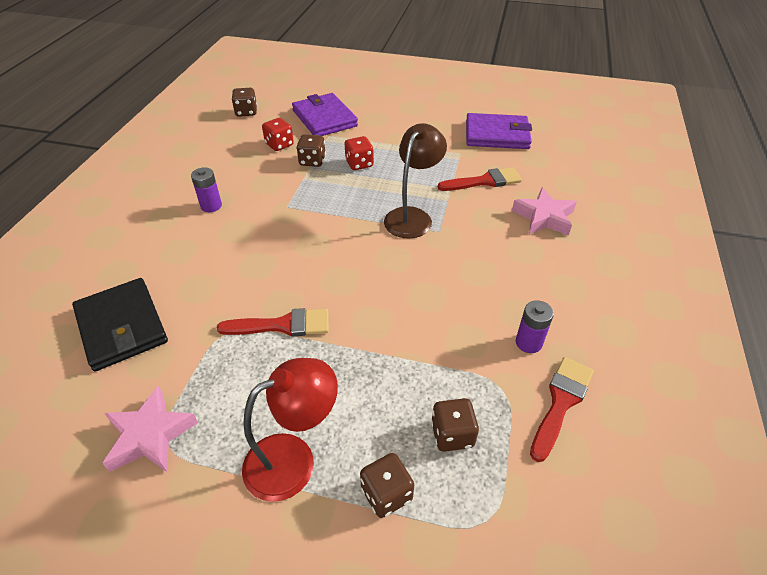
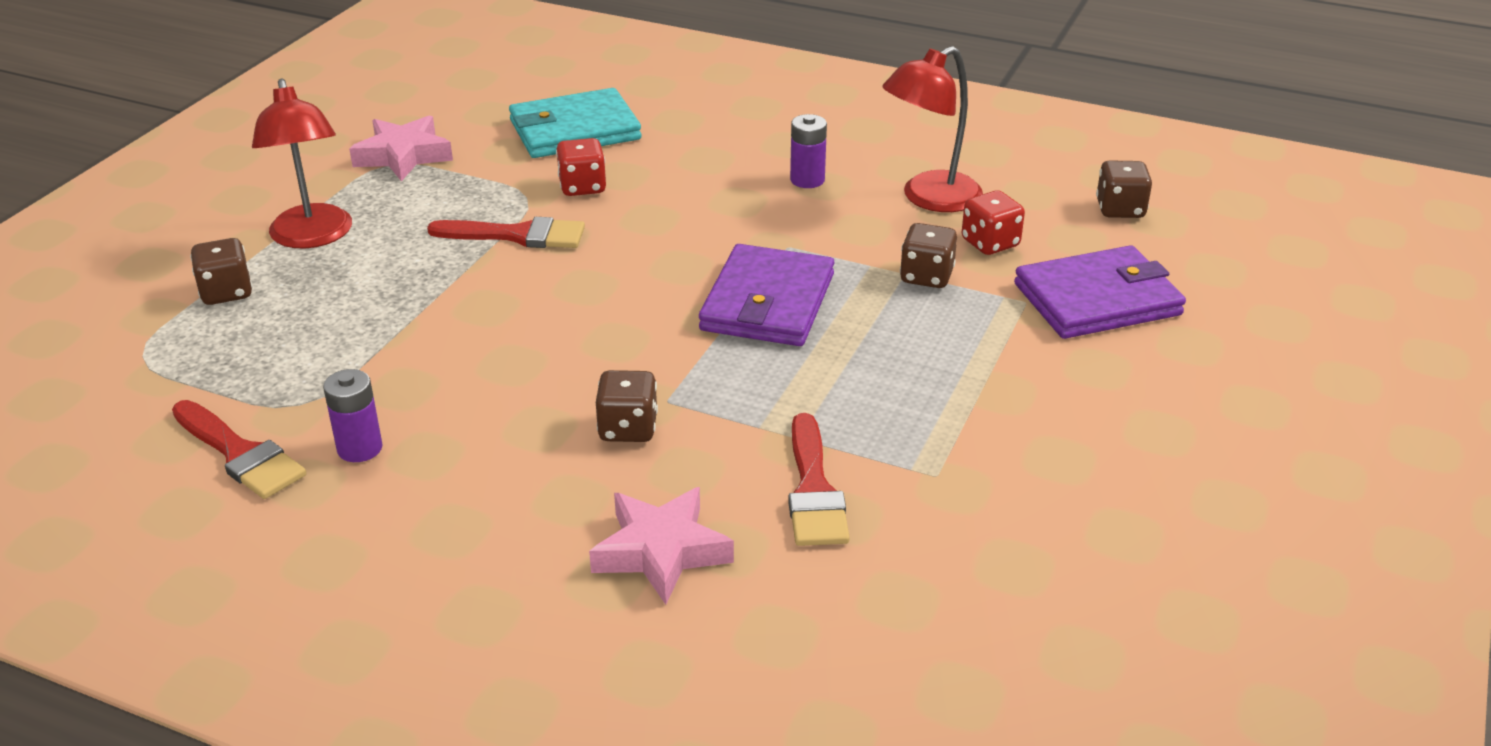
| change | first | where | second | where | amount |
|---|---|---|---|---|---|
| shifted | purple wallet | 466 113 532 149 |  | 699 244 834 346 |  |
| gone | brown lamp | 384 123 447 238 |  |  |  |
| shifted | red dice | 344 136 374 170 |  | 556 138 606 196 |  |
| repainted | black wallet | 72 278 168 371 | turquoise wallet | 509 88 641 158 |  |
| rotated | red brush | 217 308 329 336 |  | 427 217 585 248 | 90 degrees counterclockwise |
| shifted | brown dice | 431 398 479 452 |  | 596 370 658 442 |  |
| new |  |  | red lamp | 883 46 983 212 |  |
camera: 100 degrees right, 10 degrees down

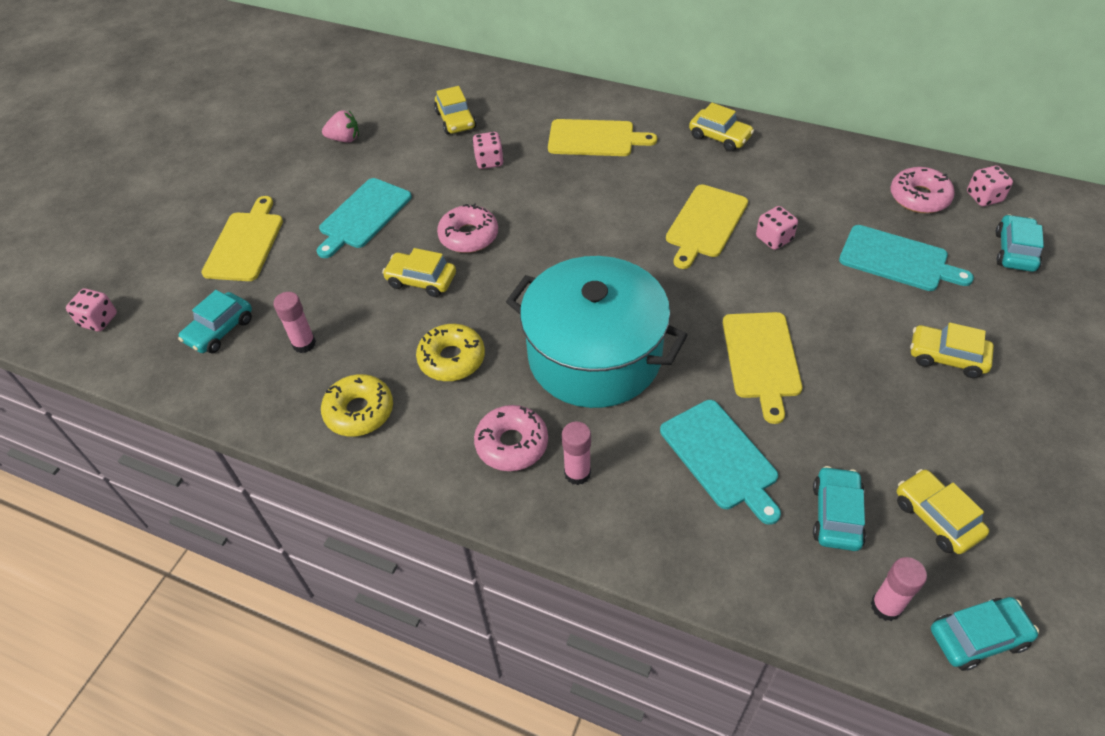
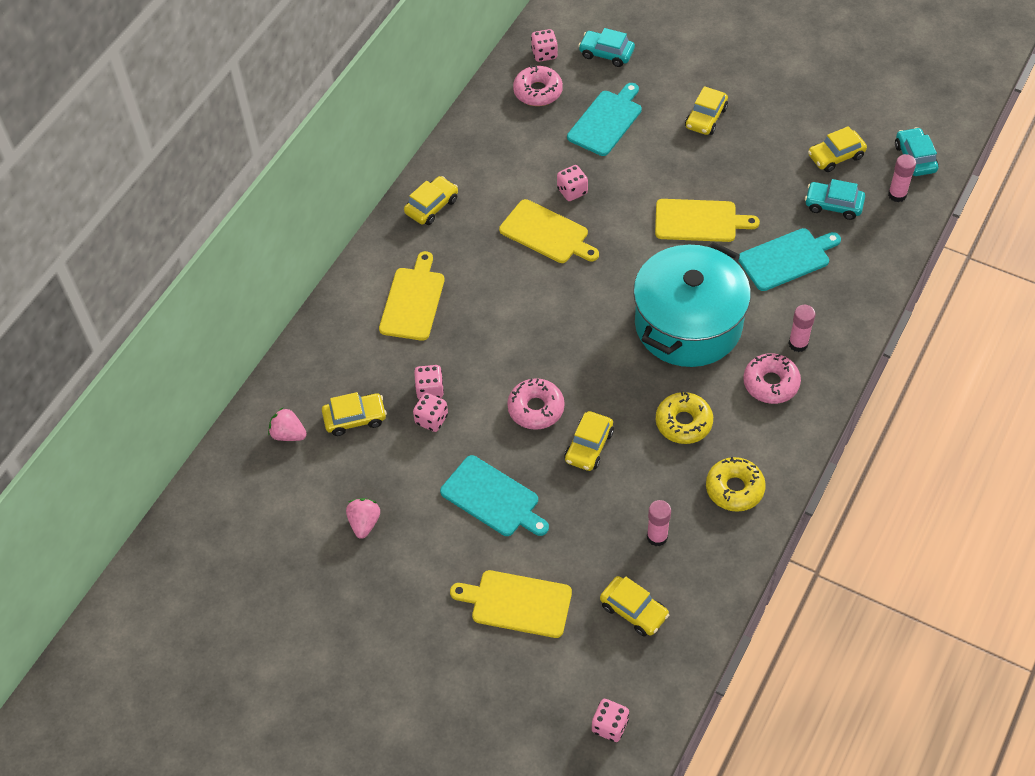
| change | first | where | second | where | amount |
|---|---|---|---|---|---|
| repainted | turquoise car | 178 290 252 353 | yellow car | 600 576 669 636 |  |
| new |  |  | pink dice | 413 393 448 432 |  |
| new |  |  | pink strawberry | 268 407 307 441 |  |
camera: 85 degrees left, 5 degrees up

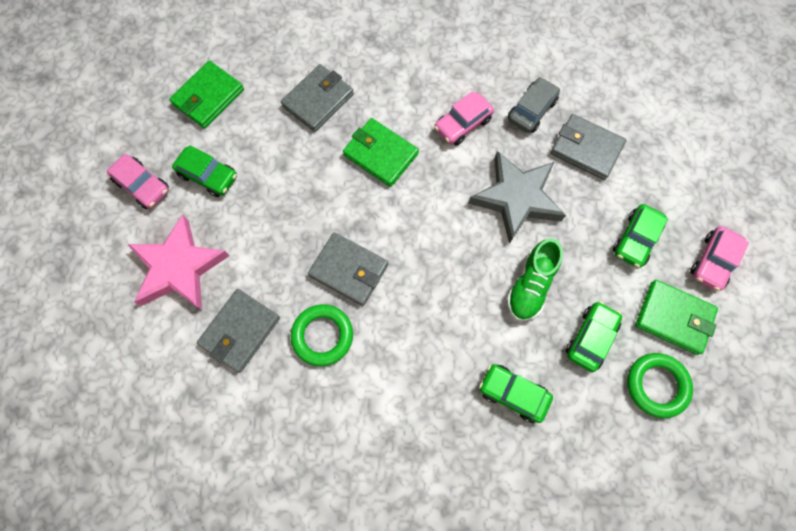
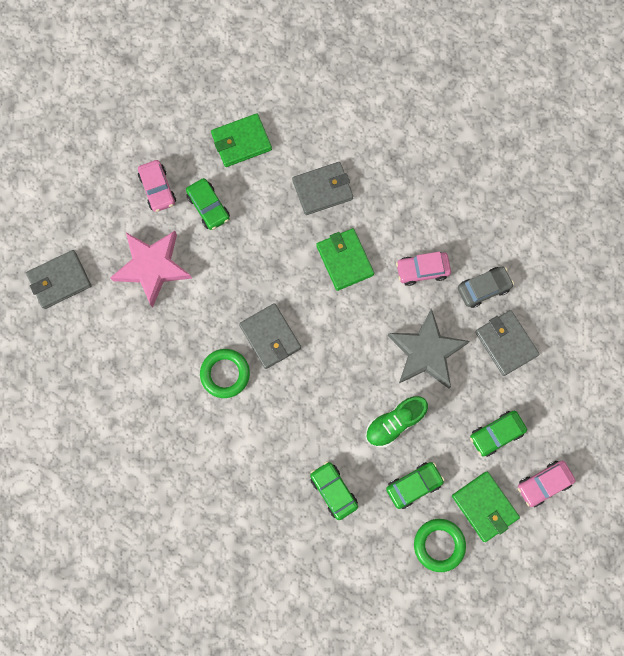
| change | first | where | second | where | amount |
|---|---|---|---|---|---|
| shifted | grey wallet | 197 289 280 373 |  | 26 250 91 309 |  |
camera: 30 degrees right, 5 degrees up

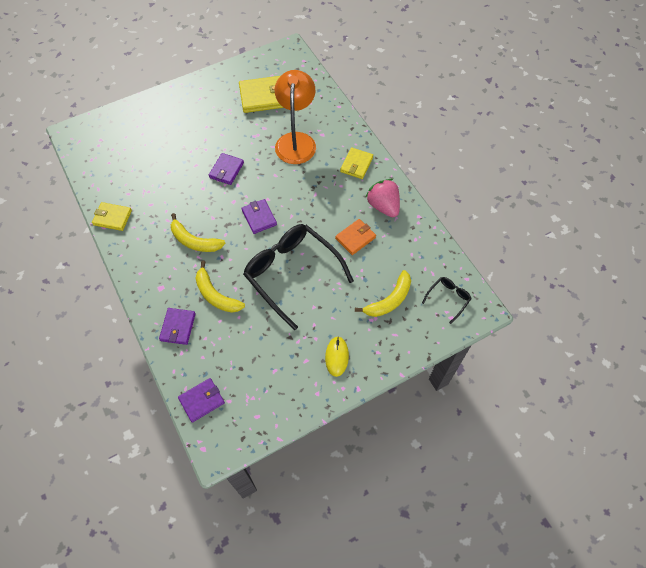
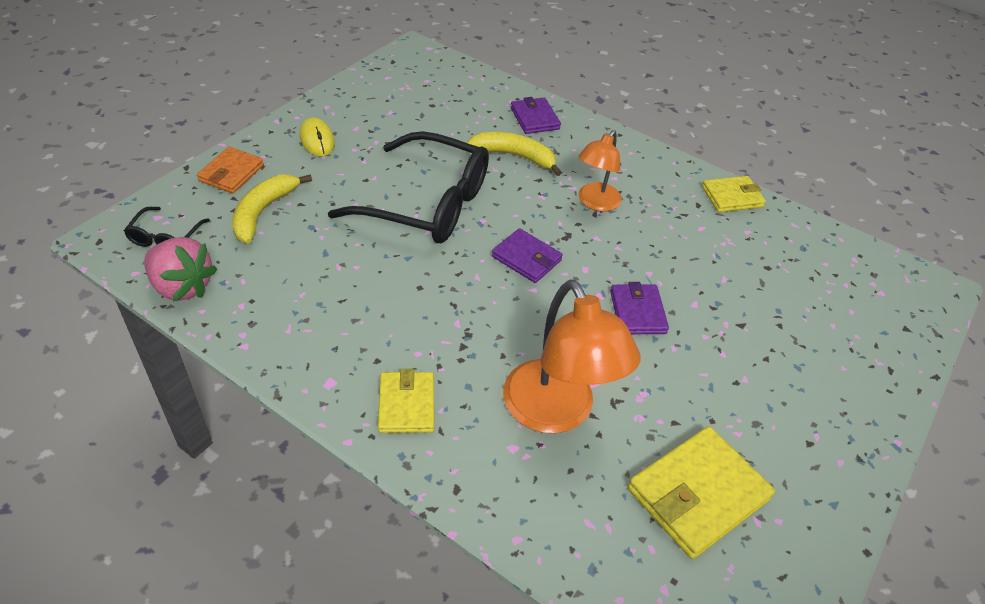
| change | first | where | second | where | amount |
|---|---|---|---|---|---|
| shifted | pink strawberry | 366 179 400 217 |  | 144 237 217 302 |  |
| swapped | yellow banana | 171 213 226 252 | orange lamp | 578 130 622 212 |  |
| shifted | orange wallet | 335 219 376 255 |  | 197 147 264 193 |  |
| gone | purple wallet | 178 378 225 423 |  |  |  |
camera: 150 degrees right, 15 degrees down

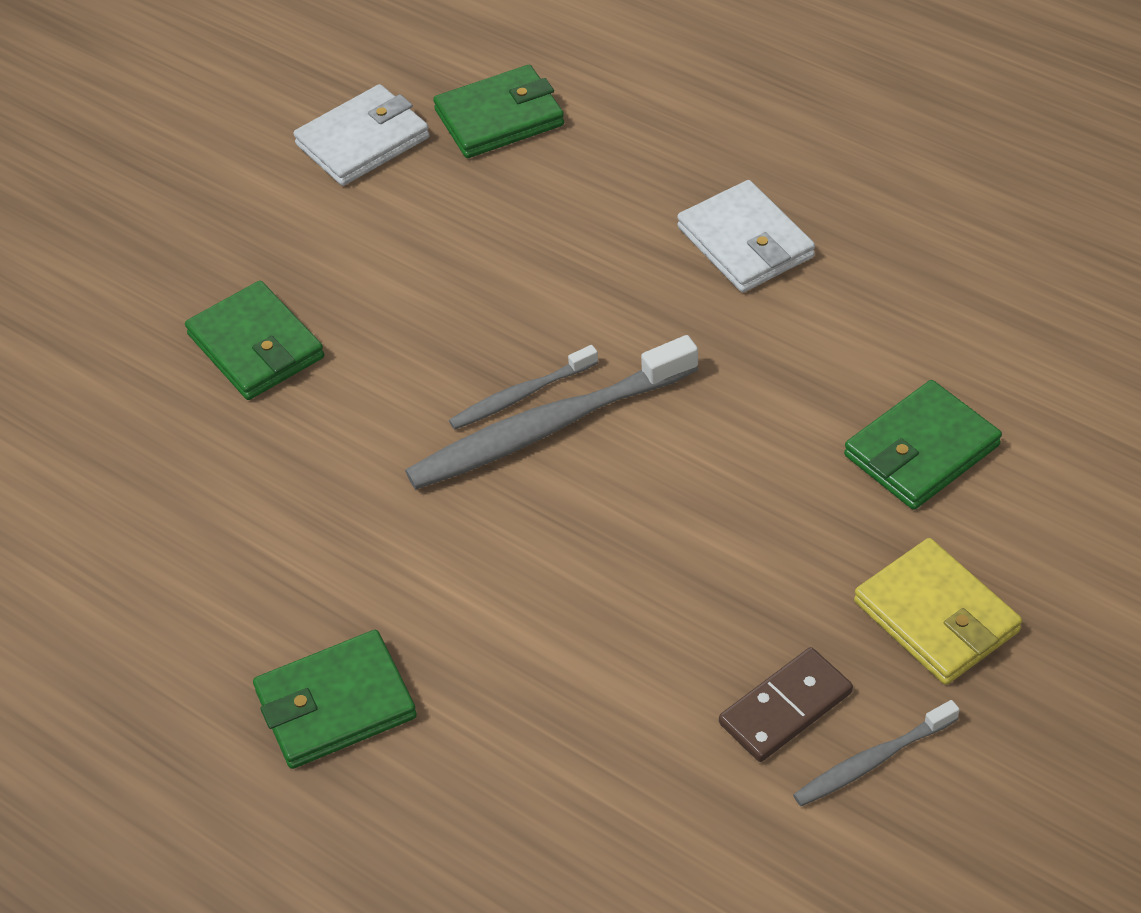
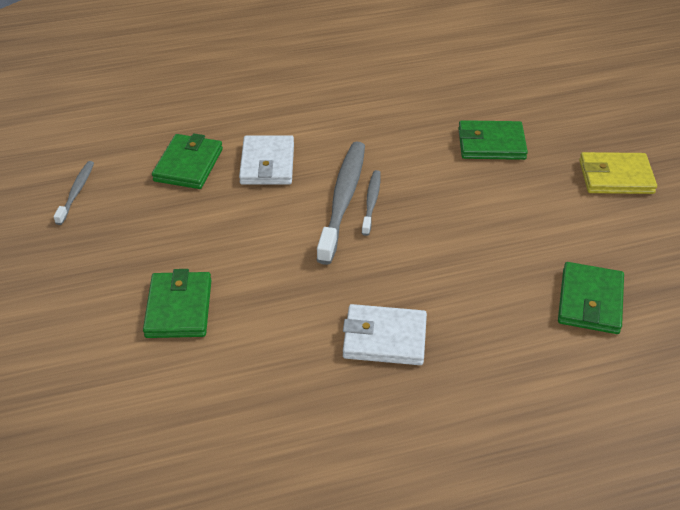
| change | first | where | second | where | amount |
|---|---|---|---|---|---|
| shifted | white wallet | 293 84 430 186 |  | 239 135 294 185 |  |
| shifted | yellow wallet | 854 538 1022 685 |  | 579 152 657 194 |  |
| shifted | green wallet | 253 630 417 769 |  | 152 133 223 189 |  |
| gone | brown domino | 719 647 853 762 |  |  |  |
camera: 125 degrees right, 5 degrees down

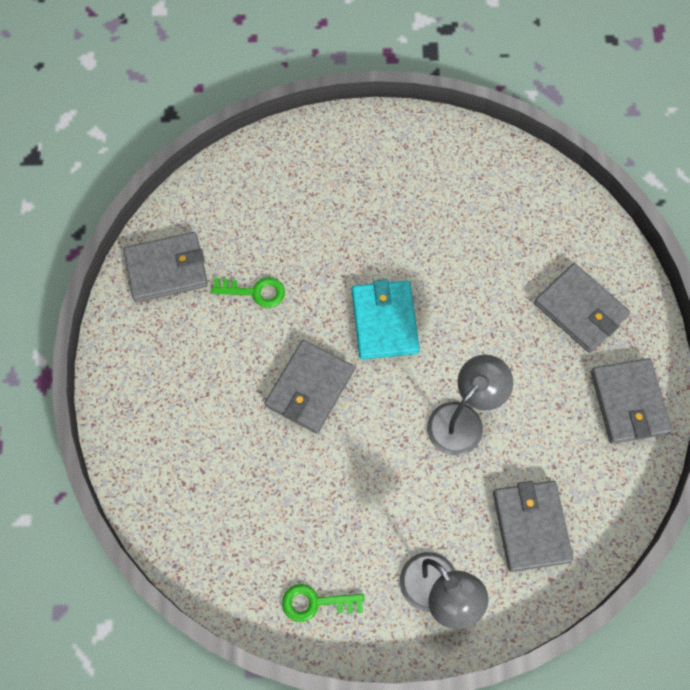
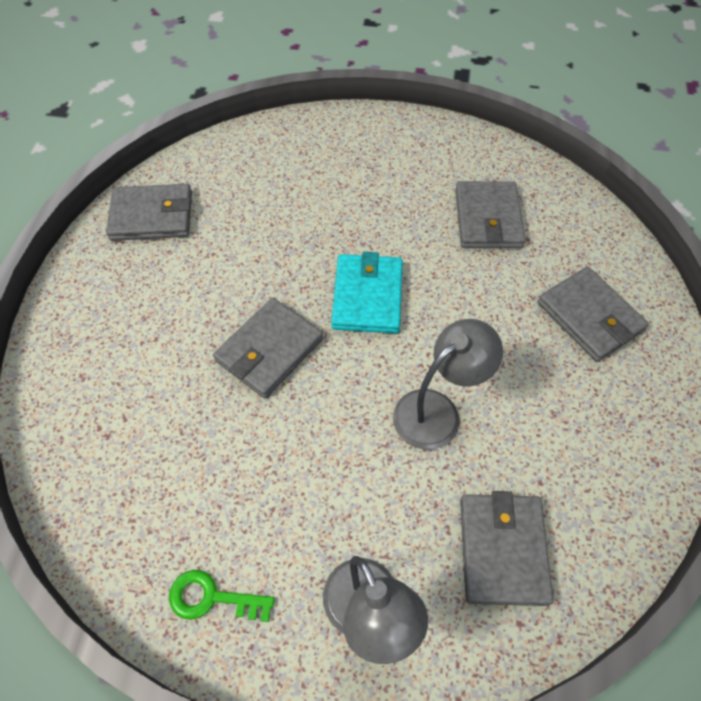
| change | first | where | second | where | amount |
|---|---|---|---|---|---|
| gone | green key | 212 277 285 308 |  |  |  |
| shifted | grey wallet | 591 358 672 444 |  | 455 181 526 248 |  |
camera: 10 degrees right, 10 degrees down

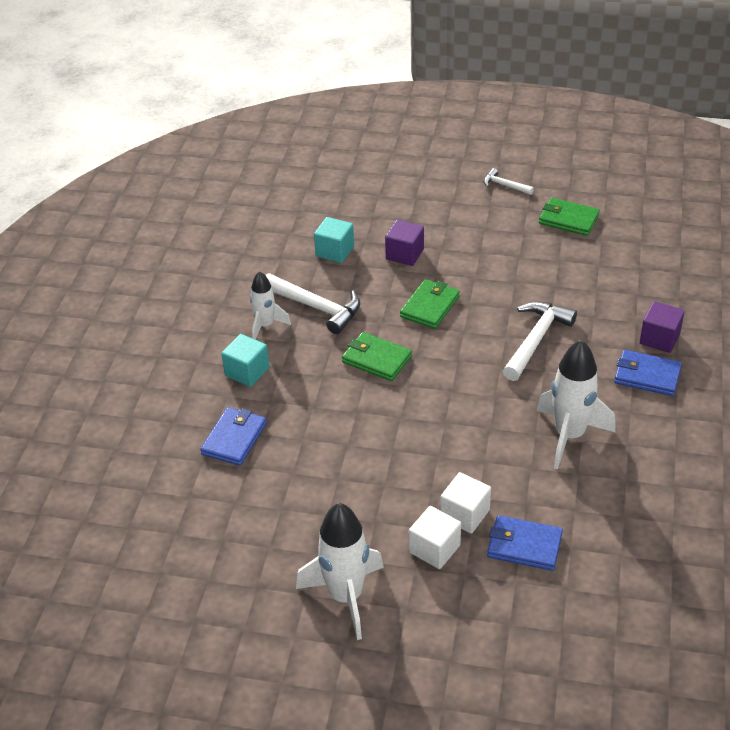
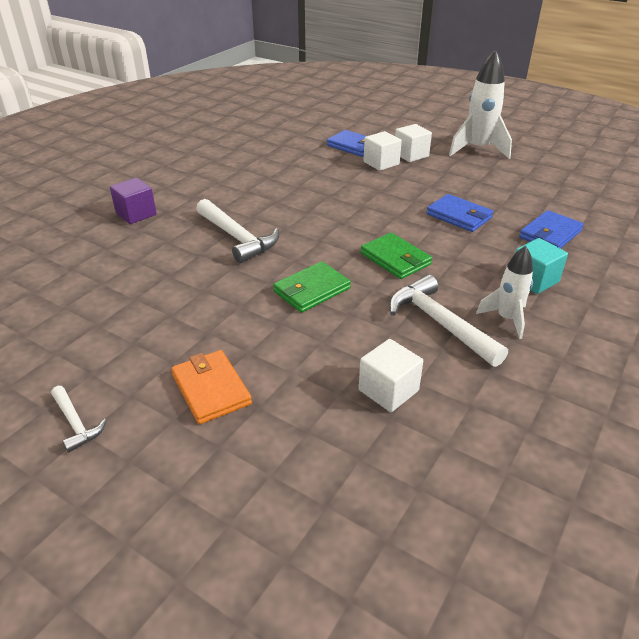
| change | first | where | second | where | amount |
|---|---|---|---|---|---|
| gone | green wallet | 539 198 600 236 |  |  |  |
| repainted | turquoise cube | 314 217 354 263 | white cube | 359 339 423 412 |  |
| gone | purple cube | 385 220 424 266 |  |  |  |
| rotated | white hammer | 503 301 577 381 |  | 196 199 279 263 | 90 degrees counterclockwise |
| gone | white rocket | 537 340 616 469 |  |  |  |
| shifted | blue wallet | 614 350 682 396 |  | 426 194 493 232 |  |
| new |  |  | orange wallet | 171 350 252 424 |  |
camera: 160 degrees left, 5 degrees down

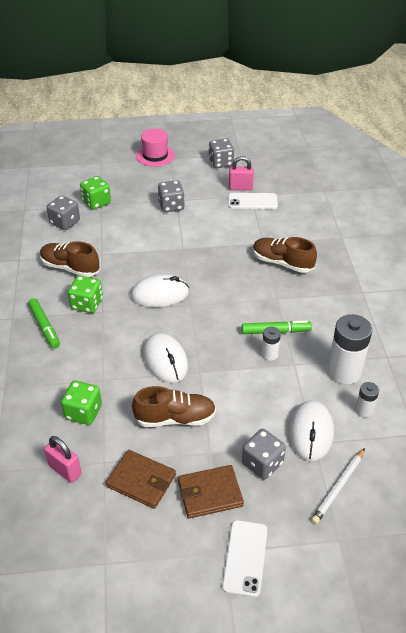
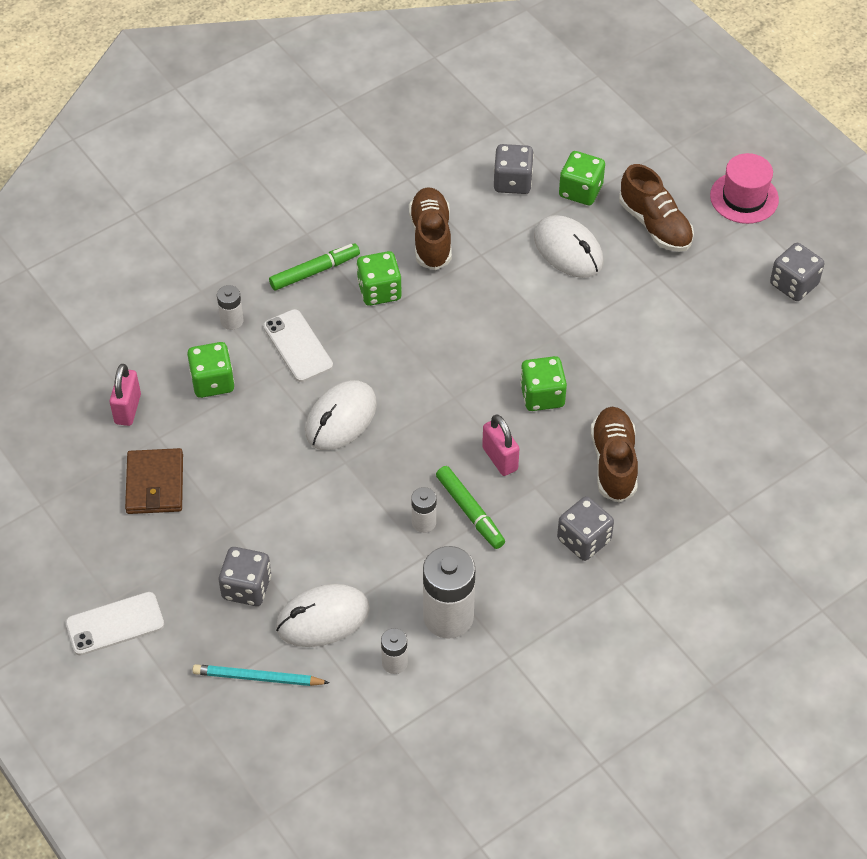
| change | first | where | second | where | amount |
|---|---|---|---|---|---|
| shifted | pink padlock | 229 156 254 190 |  | 482 414 520 476 |  |
| shifted | grey dice | 158 180 185 212 |  | 557 496 614 561 |  |
| shifted | white phone | 228 193 278 209 |  | 263 309 333 382 |  |
| shifted | white mouse | 131 274 189 307 |  | 534 215 604 278 |  |
| rotated | green marker | 28 298 60 349 |  | 269 243 360 291 | 150 degrees counterclockwise |
| shifted | brown shoe | 132 386 216 427 |  | 619 164 694 252 |  |
| repainted | white pencil | 311 448 365 524 | turquoise pencil | 192 664 330 686 |  |
| gone | brown wallet | 178 465 244 519 |  |  |  |
| new |  |  | white battery | 217 285 244 330 |  |
| new |  |  | green dice | 520 356 567 411 |  |
camera: 60 degrees right, 10 degrees up

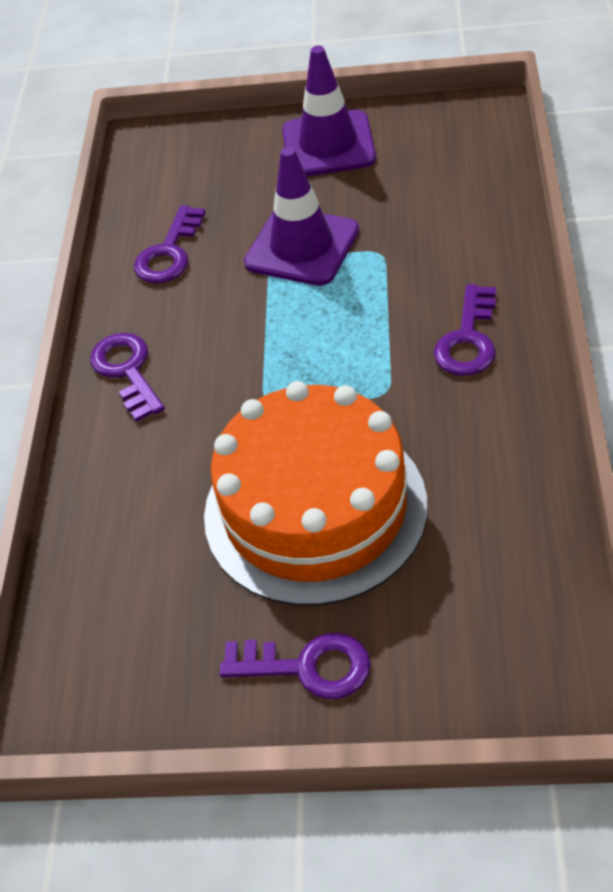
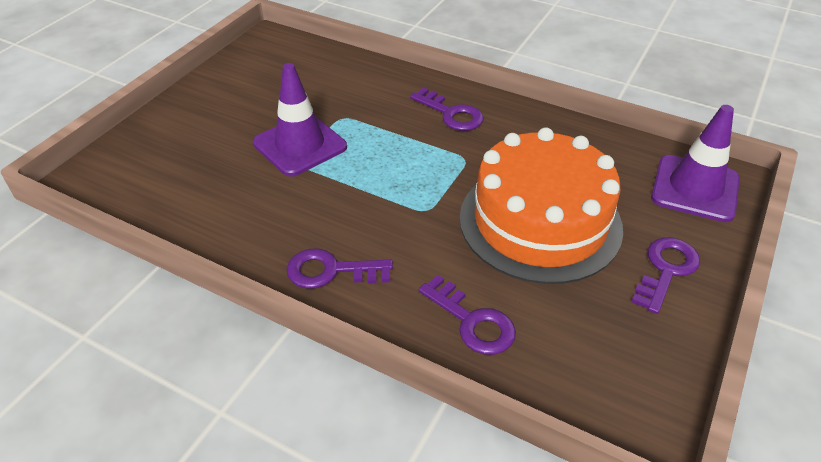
| change | first | where | second | where | amount |
|---|---|---|---|---|---|
| shifted | purple traffic cone | 282 45 376 176 |  | 651 105 740 222 |  |
| shifted | purple key | 134 205 206 283 |  | 419 275 516 355 |  |
camera: 70 degrees left, 5 degrees down

